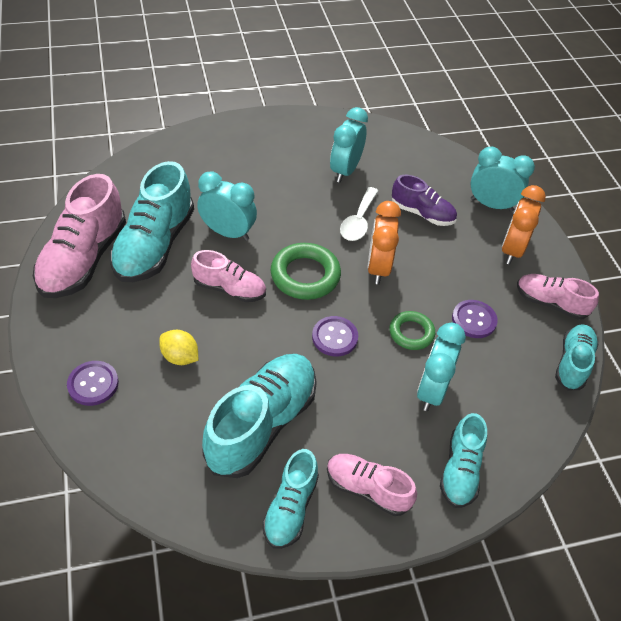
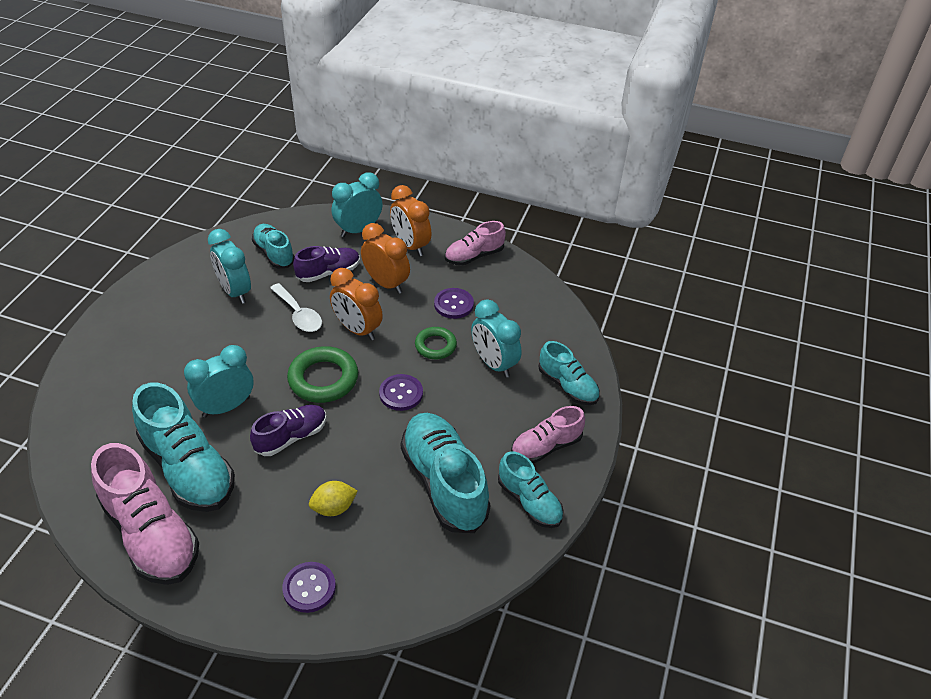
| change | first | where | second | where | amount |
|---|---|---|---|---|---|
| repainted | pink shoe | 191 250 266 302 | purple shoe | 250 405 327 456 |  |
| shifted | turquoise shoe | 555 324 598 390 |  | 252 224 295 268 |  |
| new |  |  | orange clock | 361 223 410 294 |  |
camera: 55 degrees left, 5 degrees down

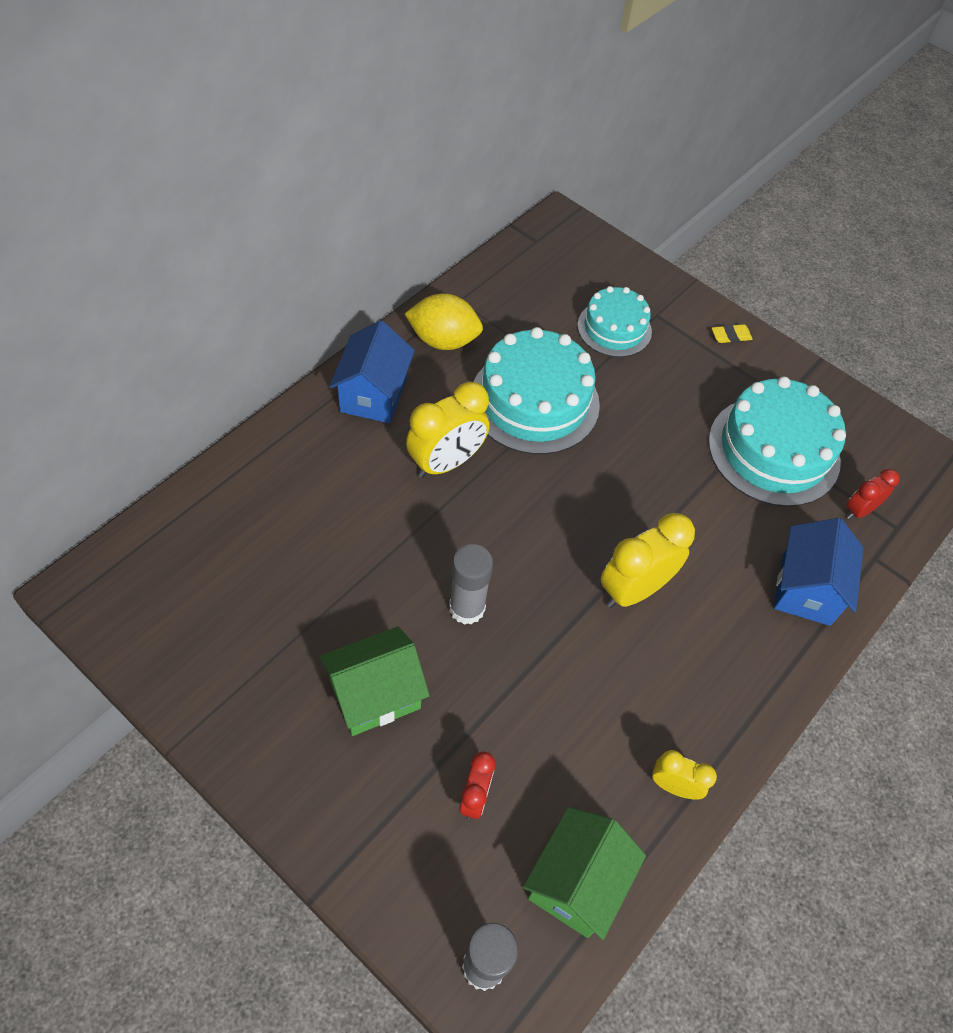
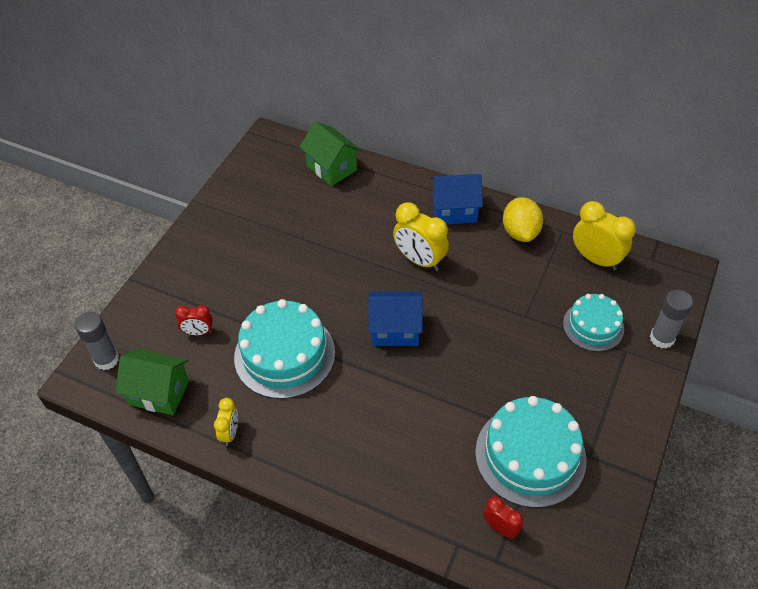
| change | first | where | second | where | amount |
|---|---|---|---|---|---|
| gone | yellow eraser | 712 324 753 343 |  |  |  |
| shifted | turquoise cake | 473 327 600 455 |  | 234 299 335 399 |  |
| shifted | yellow clock | 601 513 695 608 |  | 573 201 636 270 |  |
| shifted | blue house | 774 518 863 626 |  | 368 292 423 346 |  |
| shifted | grey glue stick | 449 544 493 625 |  | 650 290 693 349 |  |
| shifted | green house | 320 626 430 736 |  | 299 121 361 186 |  |
camera: 80 degrees right, 5 degrees down

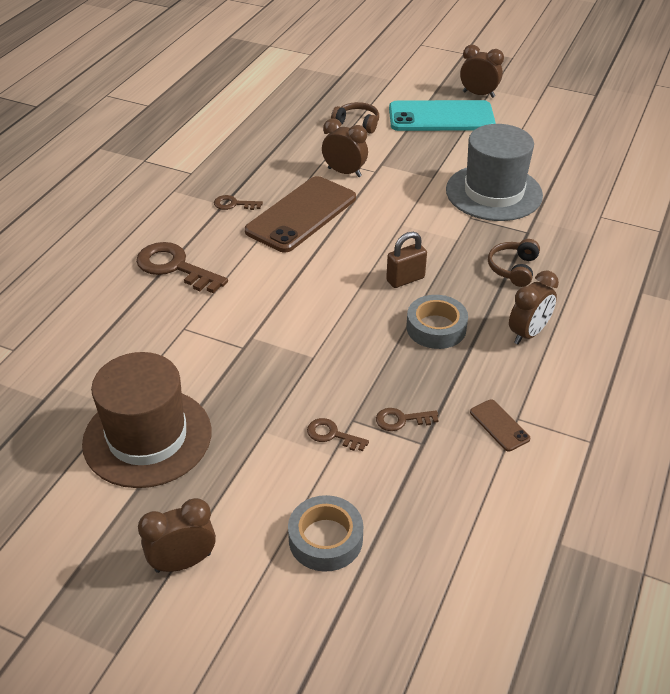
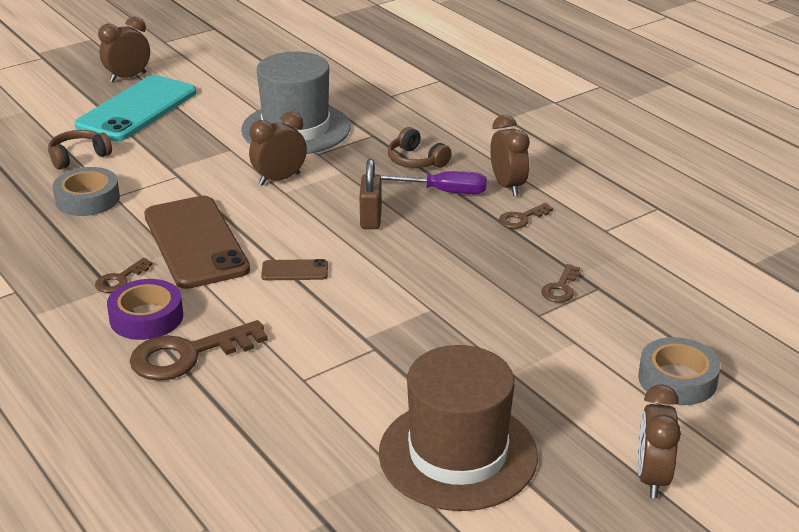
| change | first | where | second | where | amount |
|---|---|---|---|---|---|
| shifted | brown clock | 322 119 368 177 |  | 249 111 307 186 |  |
| shifted | grey tape | 406 295 468 349 |  | 53 167 120 216 |  |
| shifted | brown phone | 470 400 530 451 |  | 261 259 328 280 |  |
| shifted | brown key | 307 418 369 451 |  | 499 203 553 229 |  |
| new |  |  | purple screwdriver | 380 171 487 194 |  |
| new |  |  | purple tape | 107 279 183 340 |  |
camera: 60 degrees left, 10 degrees down

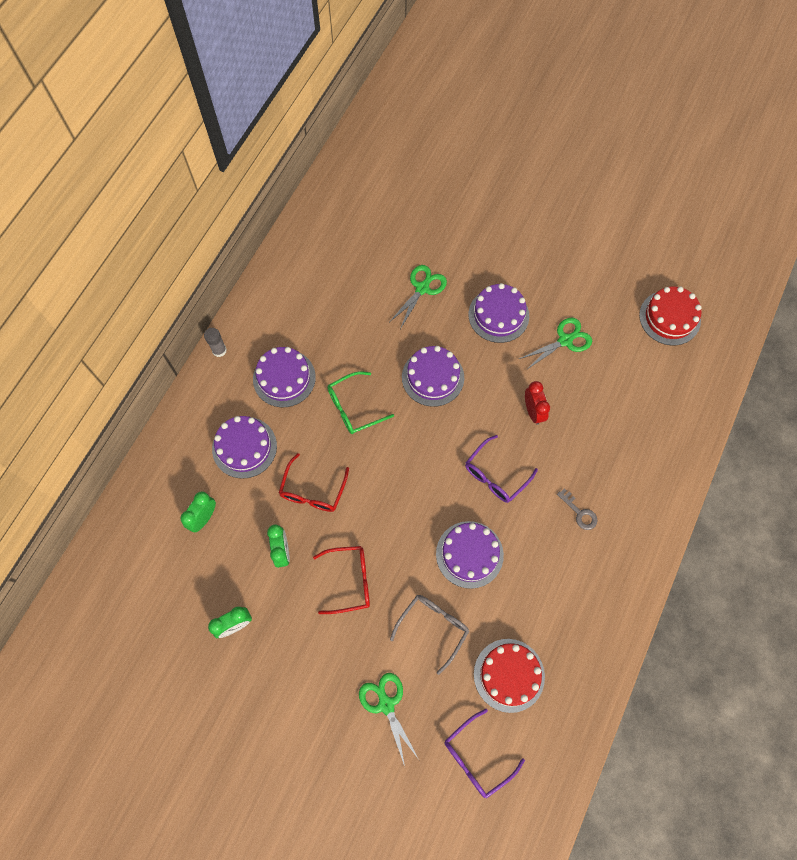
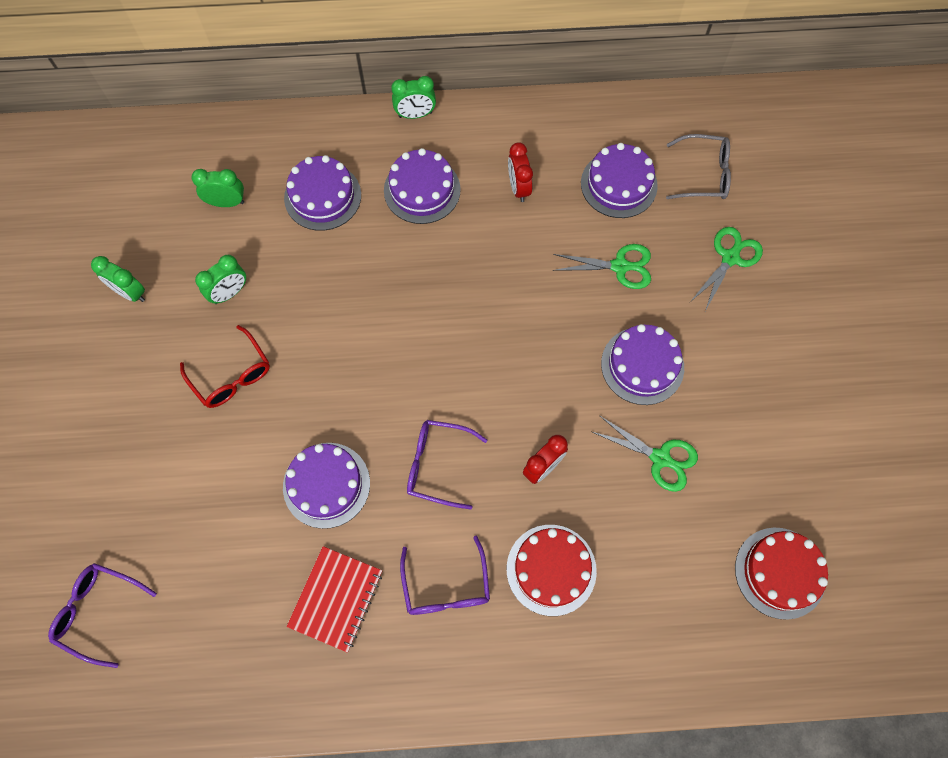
| change | first | where | second | where | amount |
|---|---|---|---|---|---|
| swapped | grey glue stick | 204 328 227 357 | green clock | 391 76 436 119 |  |
| shifted | purple cake | 402 346 464 407 |  | 581 143 658 218 |  |
| gone | green glasses | 327 371 394 434 |  |  |  |
| gone | red glasses | 279 453 349 512 |  |  |  |
| swapped | grey key | 557 488 598 530 | purple glasses | 400 536 490 615 |  |
| shifted | grey glasses | 390 595 469 675 |  | 666 134 731 199 |  |
| shifted | red cake | 474 639 545 713 |  | 507 525 597 616 |  |
| shifted | green scissors | 359 673 418 766 |  | 690 227 763 311 |  |
| new |  |  | red clock | 508 142 533 202 |  |
| new |  |  | red notebook | 287 546 382 653 |  |
camera: 60 degrees right, 0 degrees up

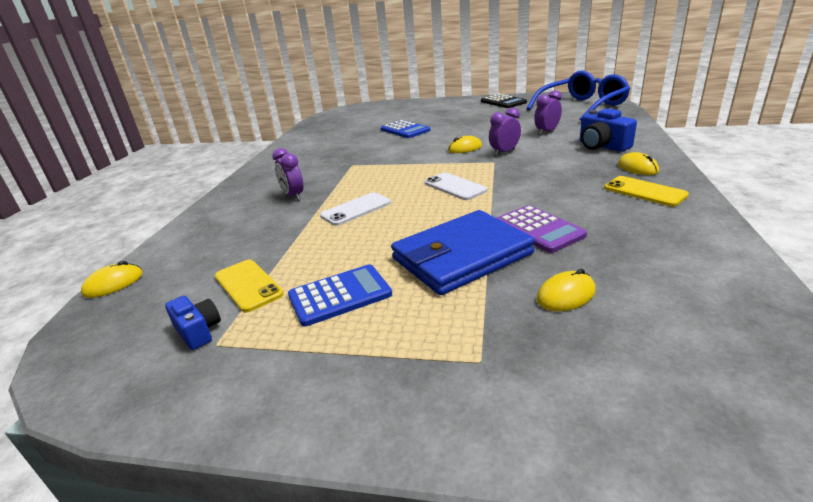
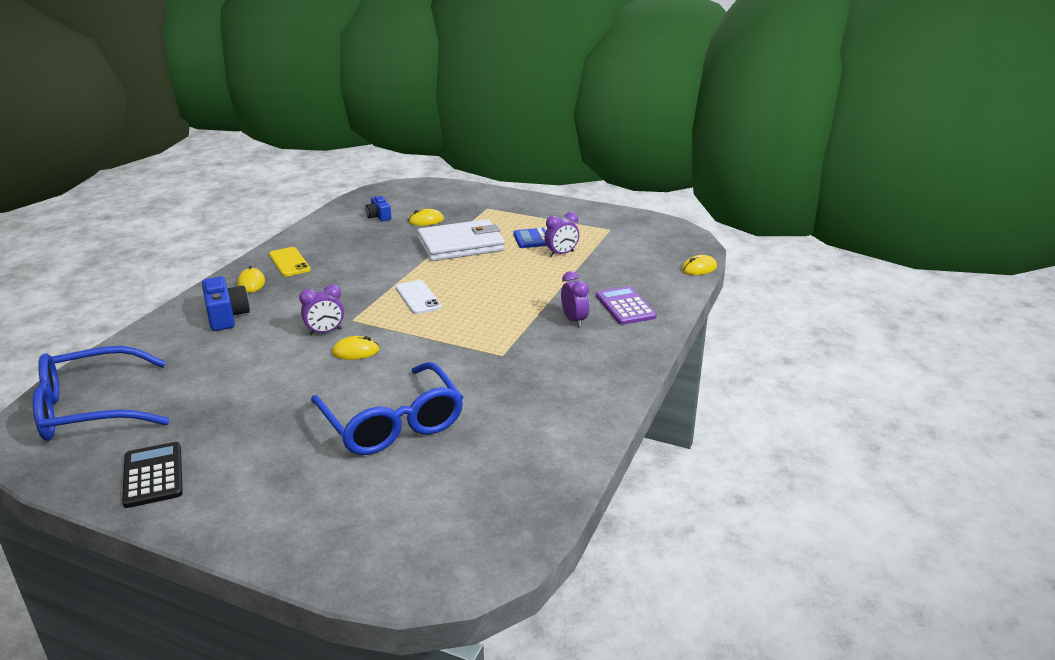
| change | first | where | second | where | amount |
|---|---|---|---|---|---|
| shifted | purple clock | 534 90 562 135 |  | 544 212 579 257 |  |
| swapped | blue calculator | 381 120 430 138 | blue glasses | 311 362 463 455 |  |
| gone | white phone | 320 192 391 226 |  |  |  |
| shifted | purple calculator | 497 205 587 253 |  | 596 286 657 325 |  |
| repainted | blue wallet | 391 210 535 295 | white wallet | 417 219 505 261 |  |
| gone | yellow phone | 215 260 284 312 |  |  |  |
| shifted | blue camera | 165 296 221 350 |  | 365 195 391 222 |  |
camera: 170 degrees left, 0 degrees up

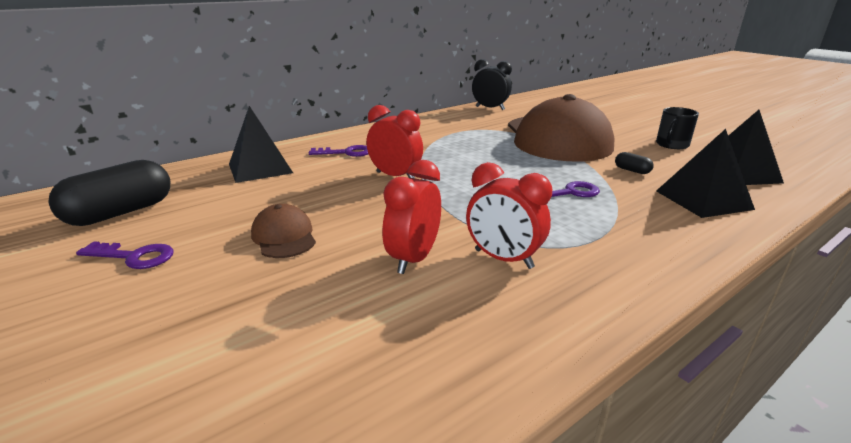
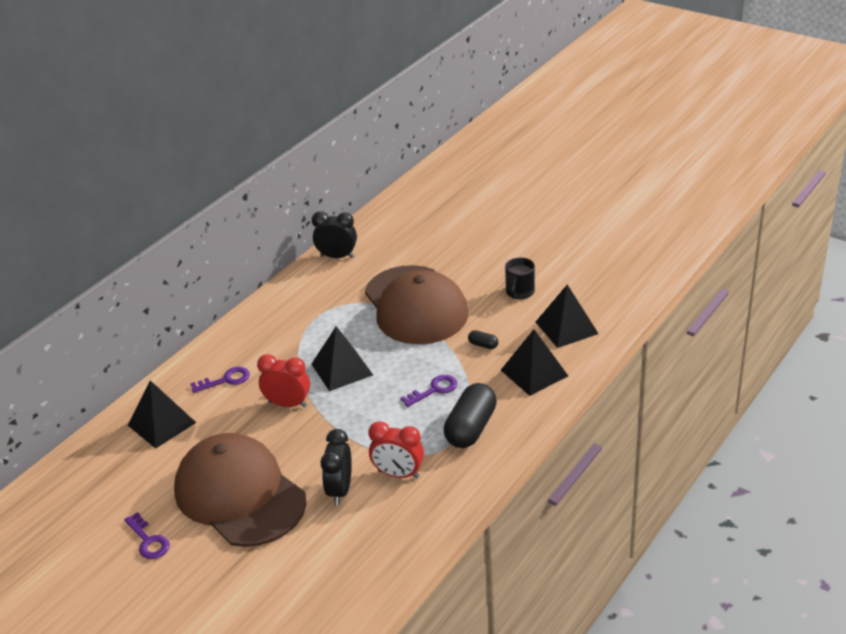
| change | first | where | second | where | amount |
|---|---|---|---|---|---|
| shifted | black capsule | 48 160 170 226 |  | 444 383 497 448 |  |
| repainted | red clock | 382 160 441 274 | black clock | 321 429 352 505 |  |
| scaled | brown cap | 251 204 316 258 |  | 174 433 306 547 | x2.44 |
| rotated | purple key | 76 241 174 269 |  | 124 512 170 559 | 60 degrees clockwise |
| new |  |  | black pyramid | 312 326 373 391 |  |
camera: 15 degrees left, 10 degrees up

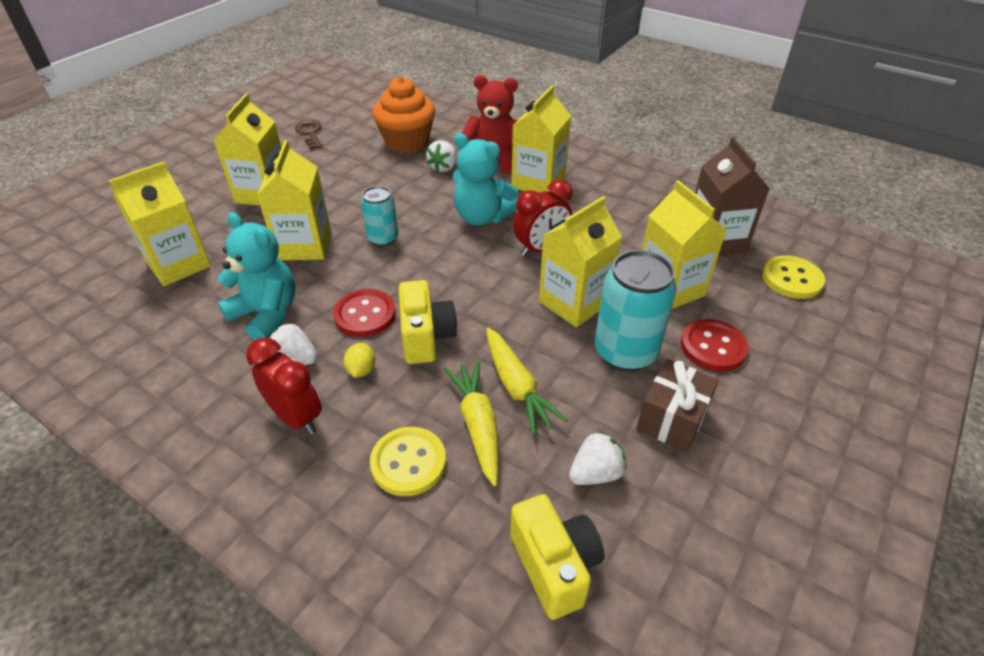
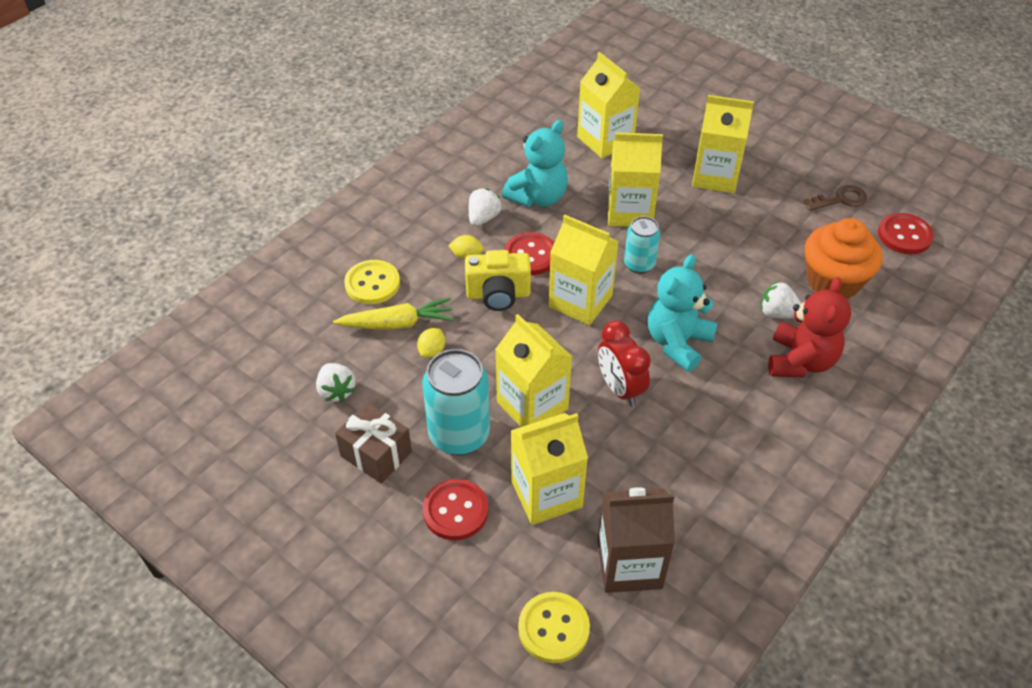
| change | first | where | second | where | amount |
|---|---|---|---|---|---|
| shifted | yellow carton | 511 85 571 193 |  | 549 215 619 325 |  |
| swapped | yellow carrot | 486 328 568 435 | yellow lemon | 417 328 445 358 |  |
| gone | red clock | 246 338 322 435 |  |  |  |
| gone | yellow camera | 510 494 605 620 |  |  |  |
| new |  |  | red button | 878 213 934 254 |  |
camera: 95 degrees right, 5 degrees up

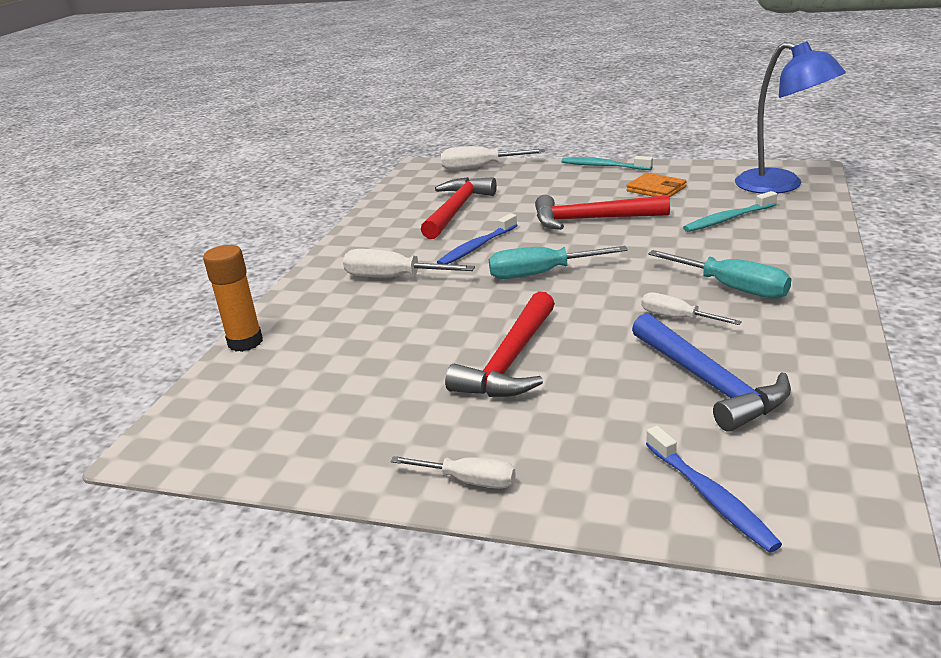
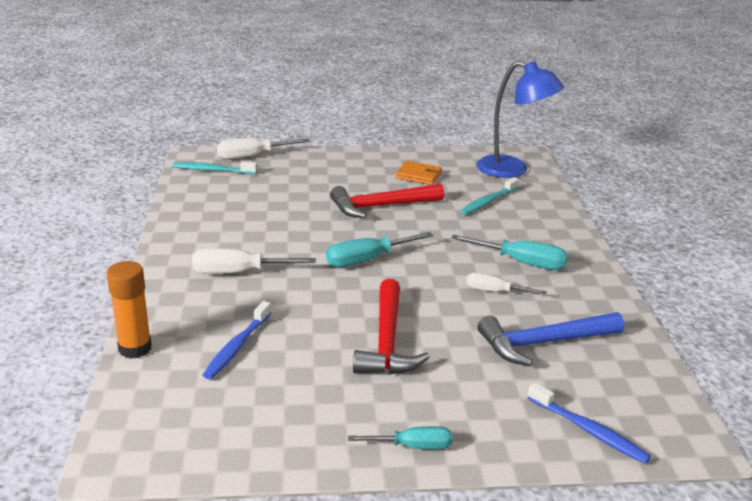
| change | first | where | second | where | amount |
|---|---|---|---|---|---|
| shifted | turquoise toothbrush | 561 156 653 170 |  | 172 161 257 174 |  |
| gone | red hammer | 421 177 497 239 |  |  |  |
| shifted | blue toothbrush | 437 213 517 264 |  | 203 301 271 379 |  |
| rotated | blue hammer | 632 313 791 432 |  | 478 312 624 366 | 120 degrees clockwise |
| repainted | white screwdriver | 390 456 516 489 | turquoise screwdriver | 348 426 452 449 |  |
camera: 25 degrees left, 0 degrees up

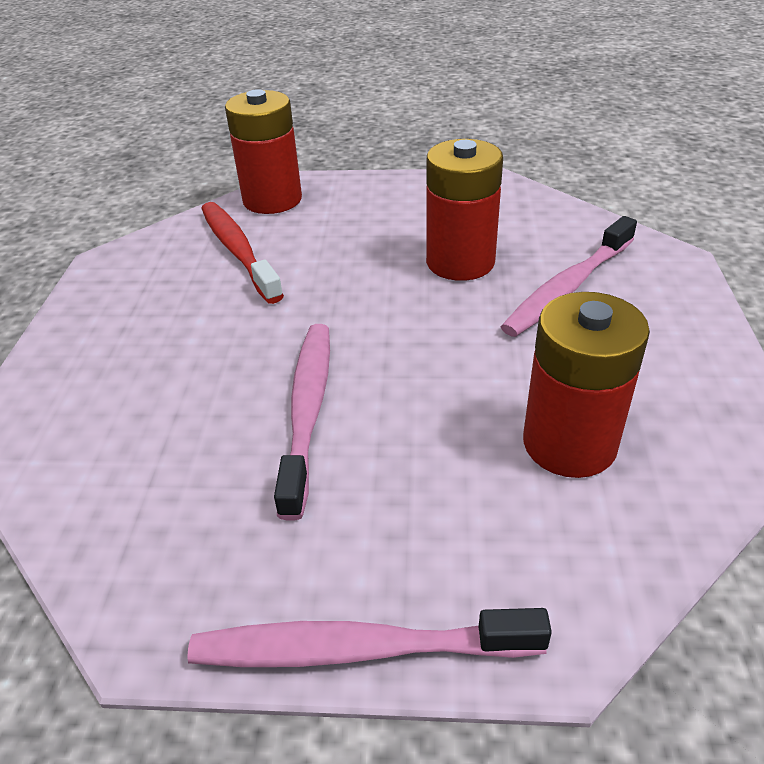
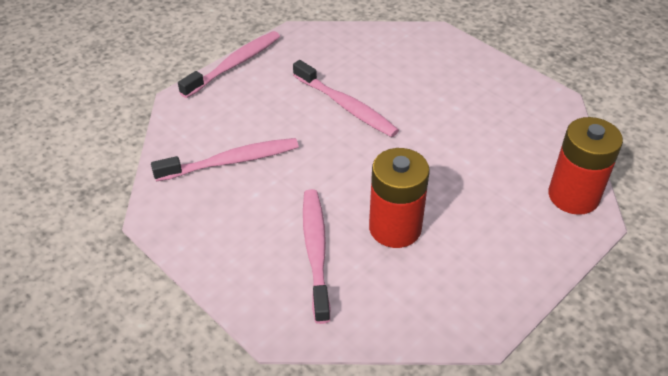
| change | first | where | second | where | amount |
|---|---|---|---|---|---|
| gone | red toothbrush | 201 202 284 304 |  |  |  |
| swapped | red battery | 523 292 650 478 | pink toothbrush | 151 138 299 182 |  |
camera: 130 degrees right, 5 degrees up

